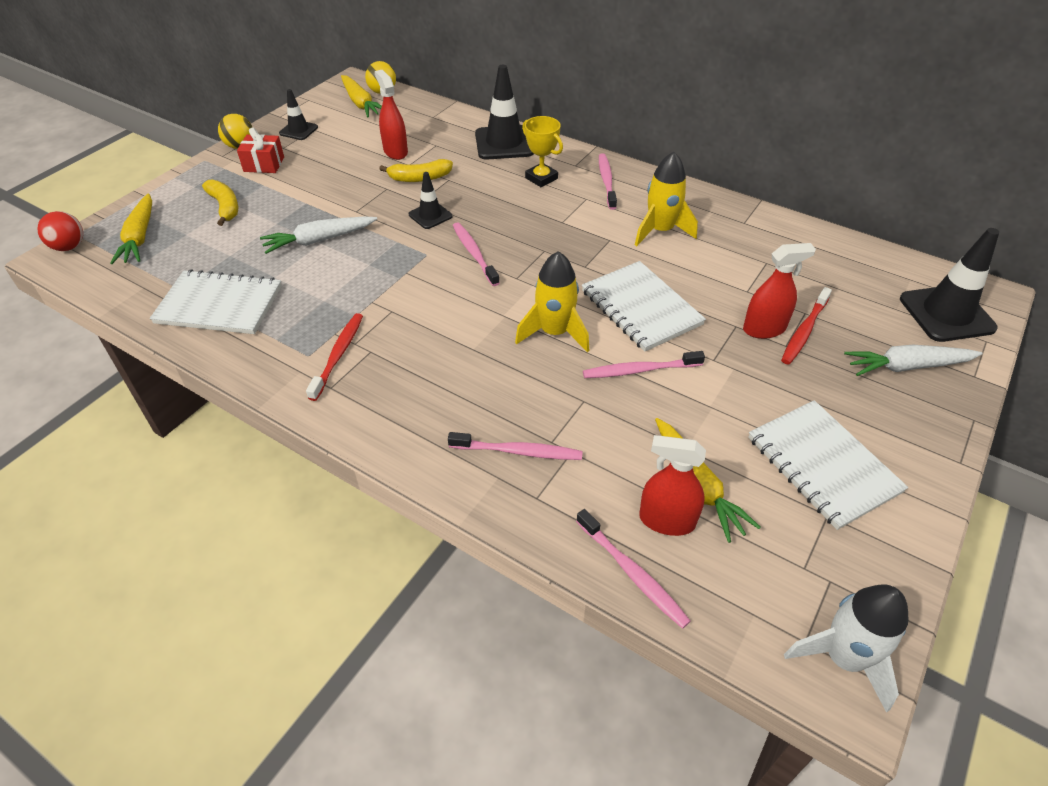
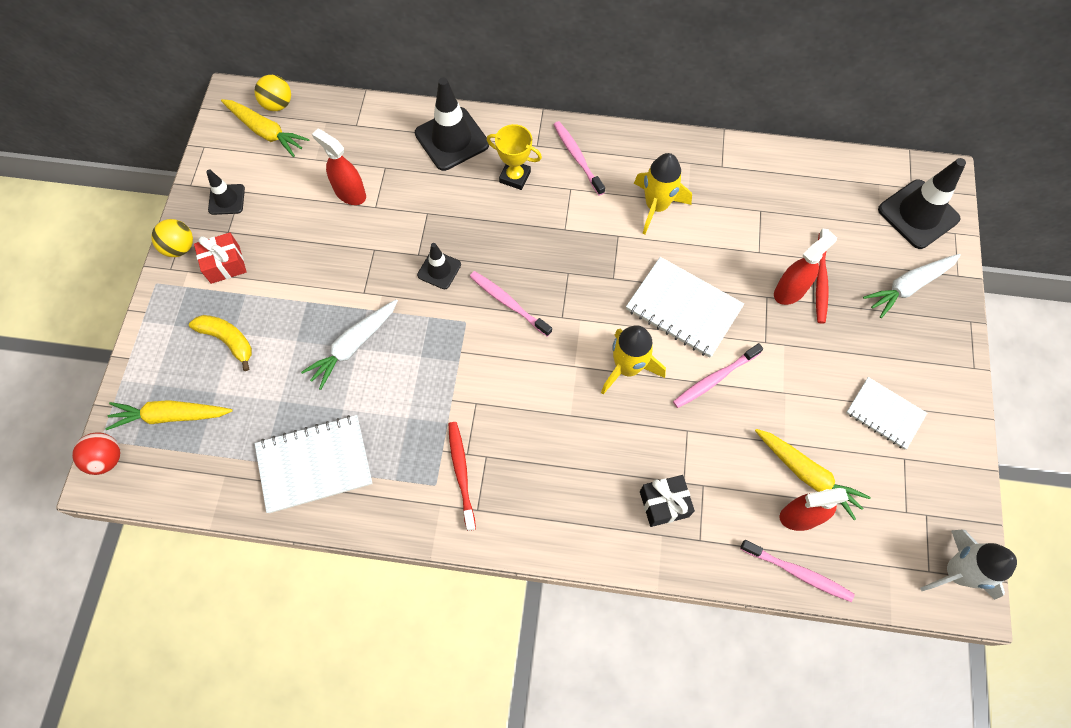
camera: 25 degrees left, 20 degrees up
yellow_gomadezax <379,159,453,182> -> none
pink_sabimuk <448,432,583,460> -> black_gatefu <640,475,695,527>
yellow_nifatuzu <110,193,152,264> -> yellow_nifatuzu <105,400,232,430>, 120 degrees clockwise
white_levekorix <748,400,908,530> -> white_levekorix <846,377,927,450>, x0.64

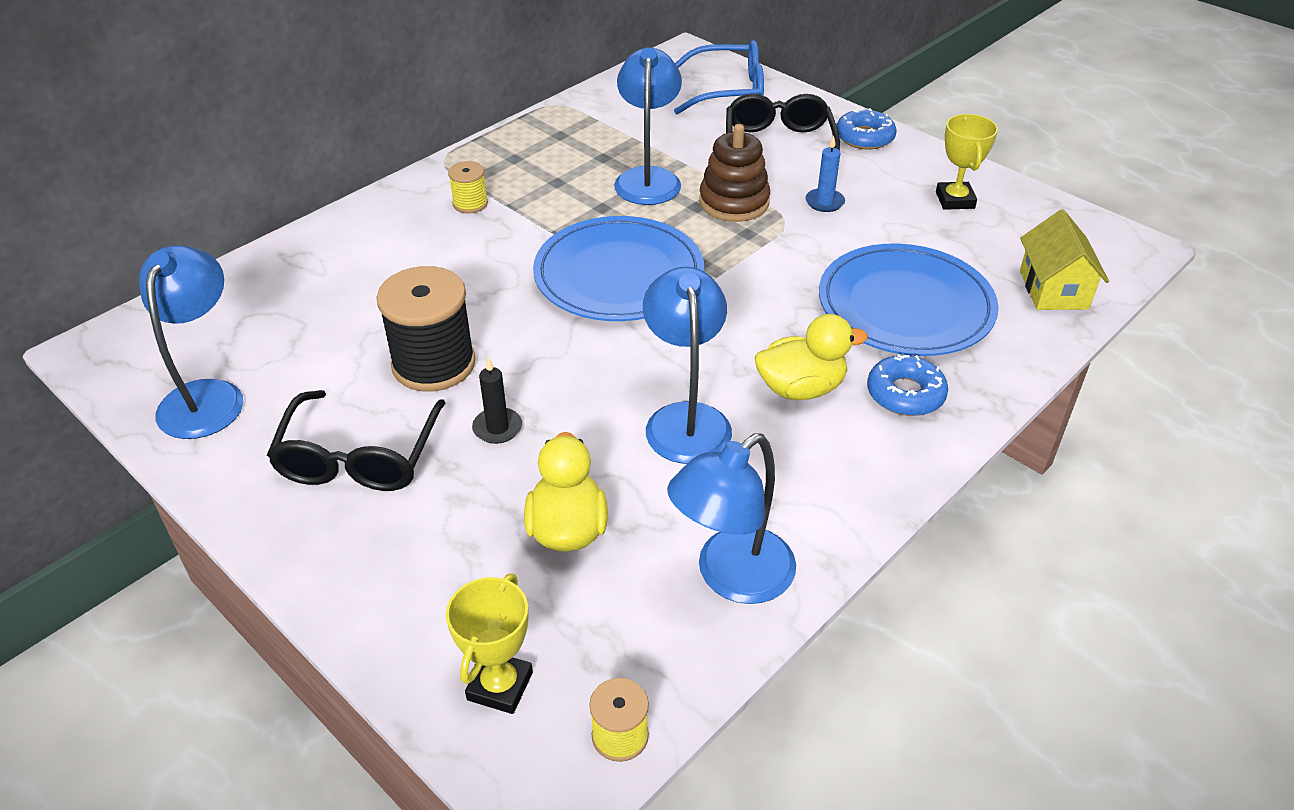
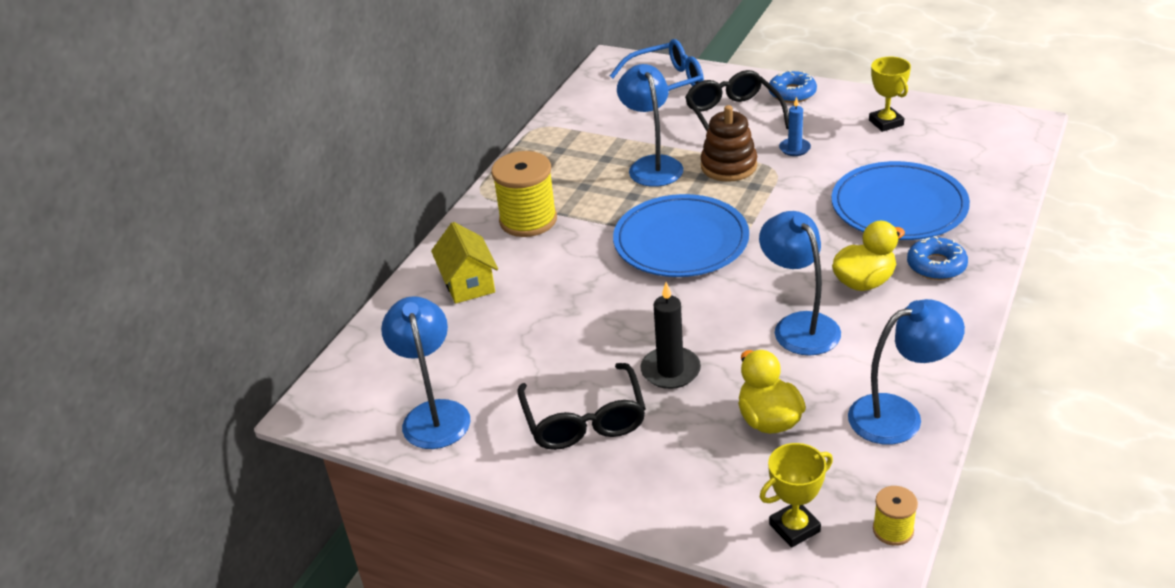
camera: 15 degrees left, 5 degrees down
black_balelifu <376,266,476,392> -> none
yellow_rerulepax <1020,210,1109,310> -> yellow_rerulepax <431,222,498,304>, relocated
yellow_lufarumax <446,573,533,714> -> yellow_lufarumax <760,443,833,548>, 60 degrees clockwise
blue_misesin <667,434,796,604> -> blue_misesin <848,299,965,445>, 135 degrees counterclockwise
yellow_balelifu <448,161,488,214> -> yellow_balelifu <491,151,557,237>, x2.00
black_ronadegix <472,357,522,444> -> black_ronadegix <640,282,701,389>, x1.55

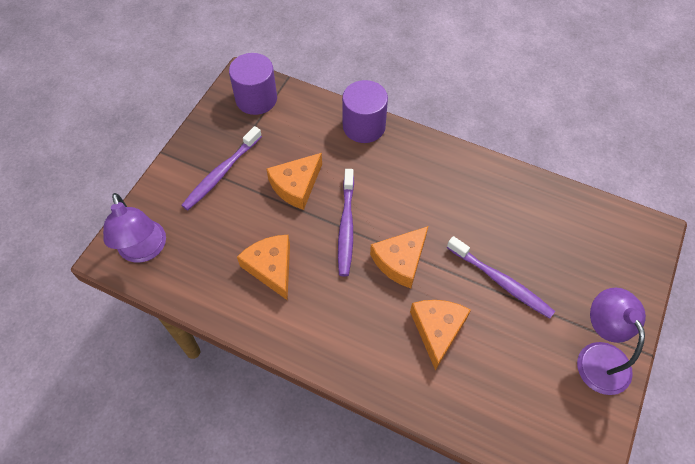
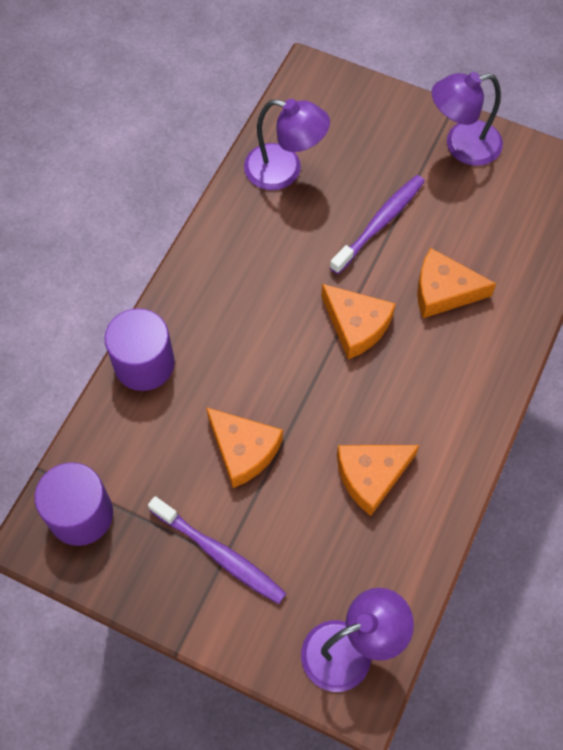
camera: 90 degrees left, 5 degrees up
purple_sabimuk <338,169,354,276> -> none
none -> purple_misesin <244,99,330,190>

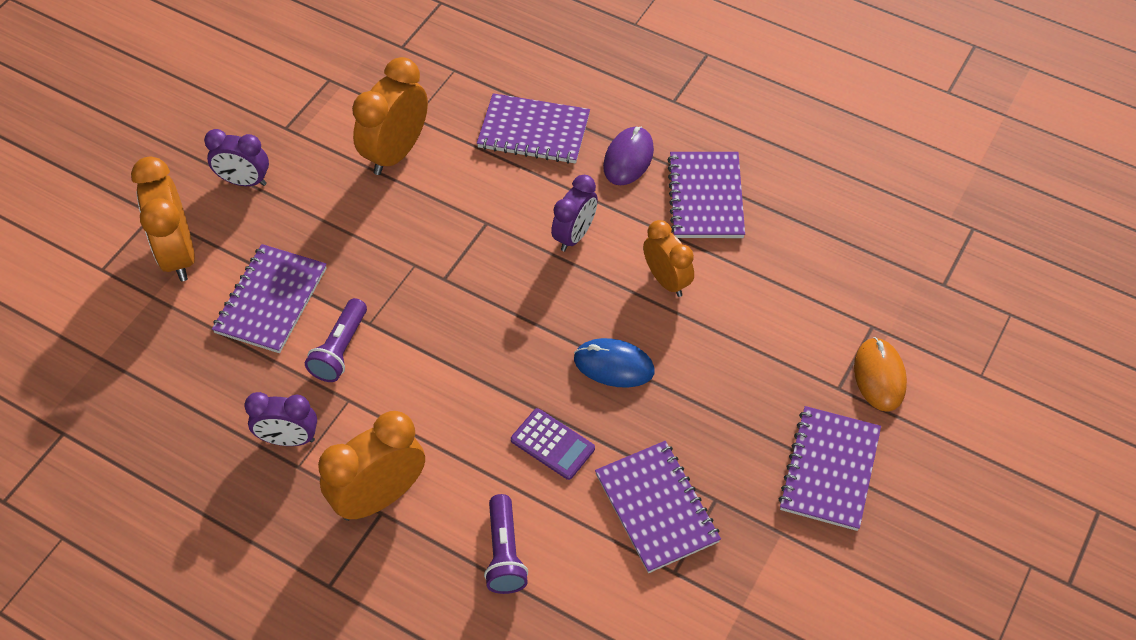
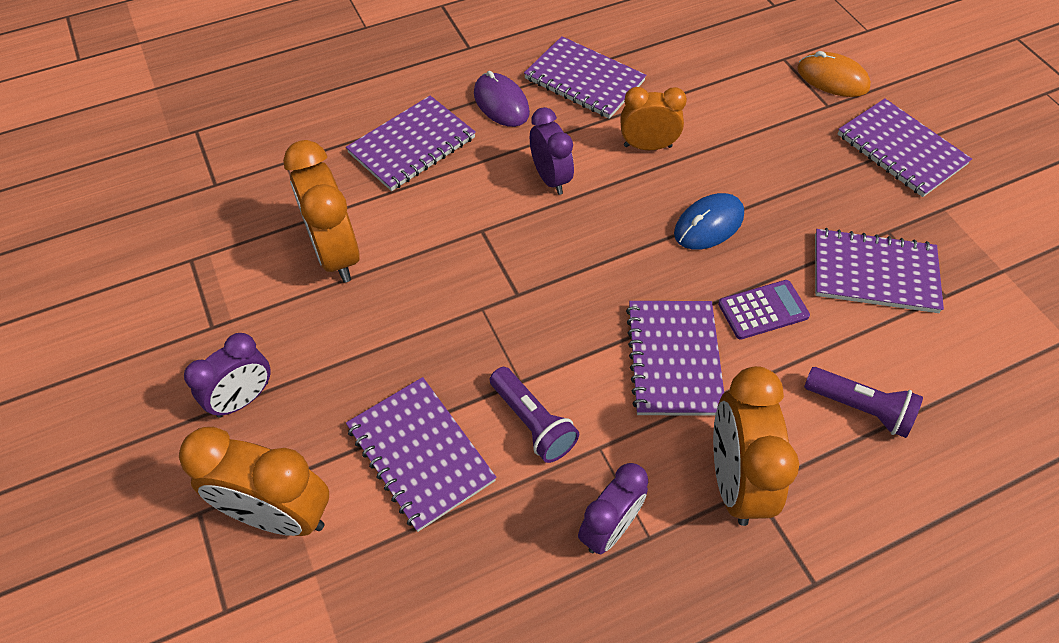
camera: 55 degrees left, 0 degrees up
none -> purple_levekorix <626,301,724,416>

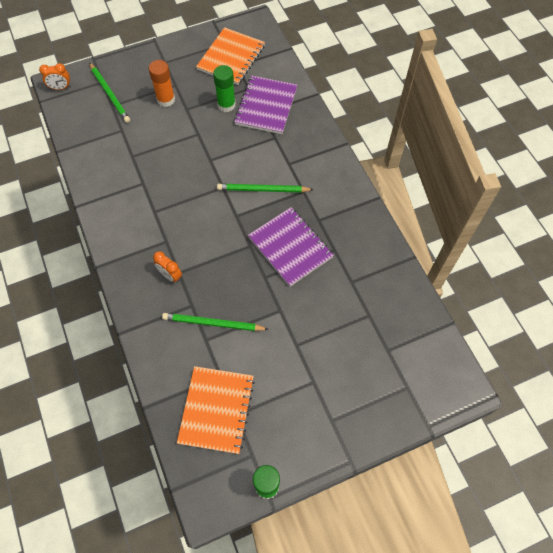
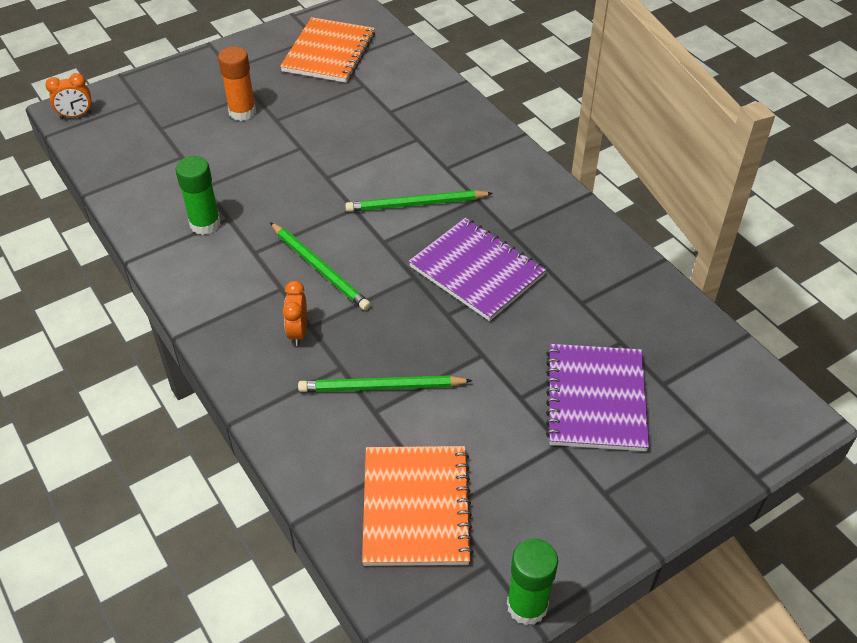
camera: 10 degrees left, 15 degrees down
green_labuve <89,62,130,123> -> green_labuve <270,222,371,311>, relocated
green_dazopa <213,65,236,112> -> green_dazopa <175,156,221,235>, relocated
purple_levekorix <234,75,297,134> -> purple_levekorix <546,344,649,451>, relocated
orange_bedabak <153,251,182,283> -> orange_bedabak <283,281,307,346>, 60 degrees clockwise

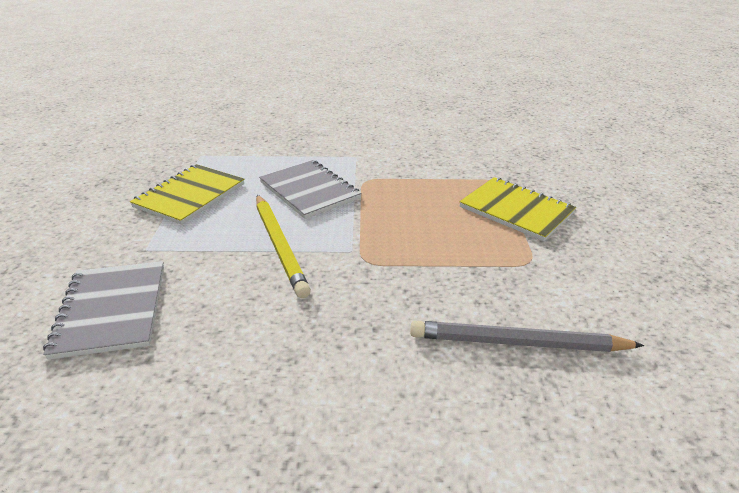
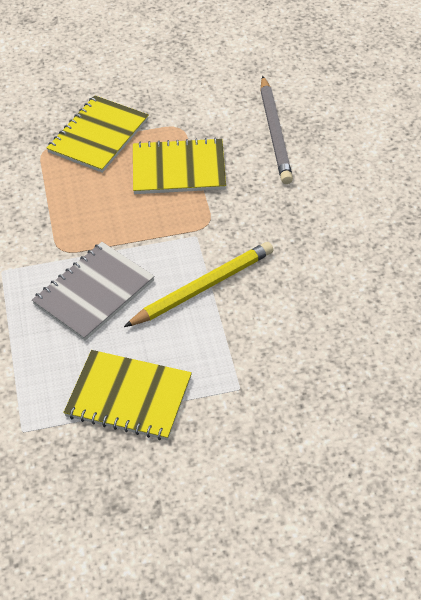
camera: 100 degrees left, 15 degrees up
grey_levekorix <43,261,164,360> -> none
none -> yellow_levekorix <133,138,226,194>

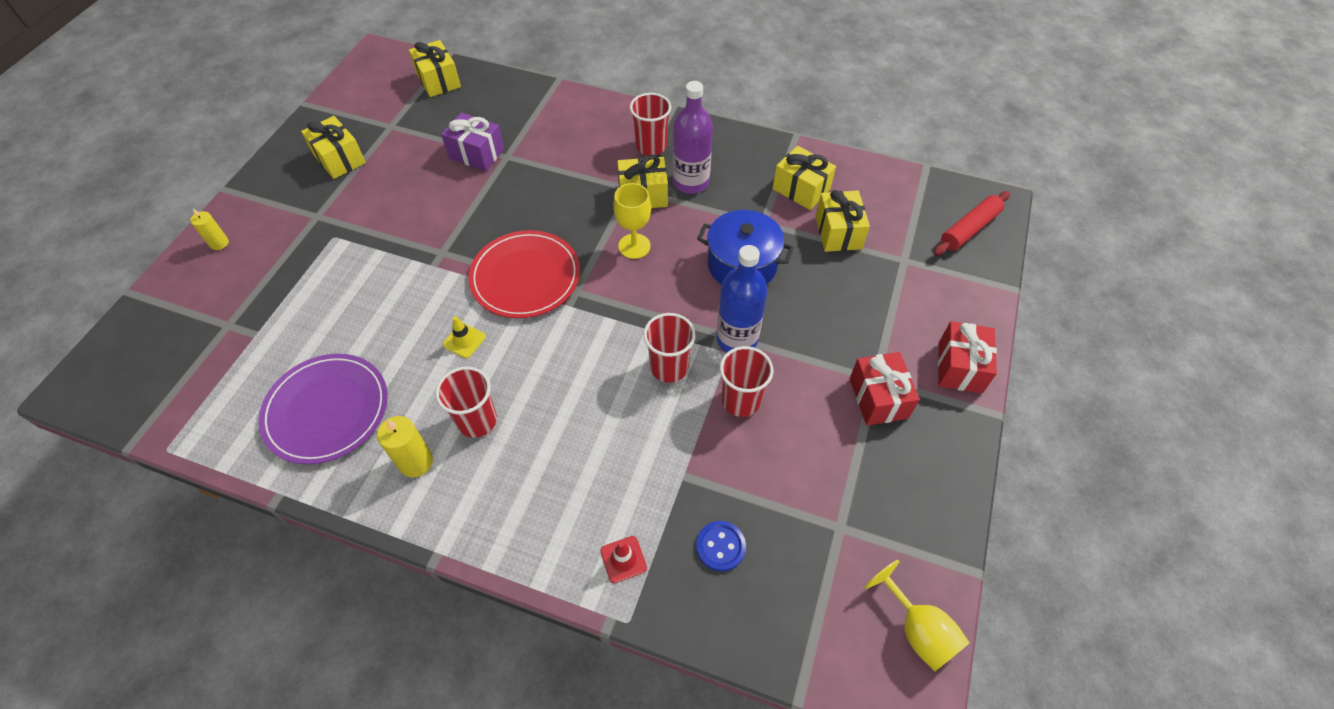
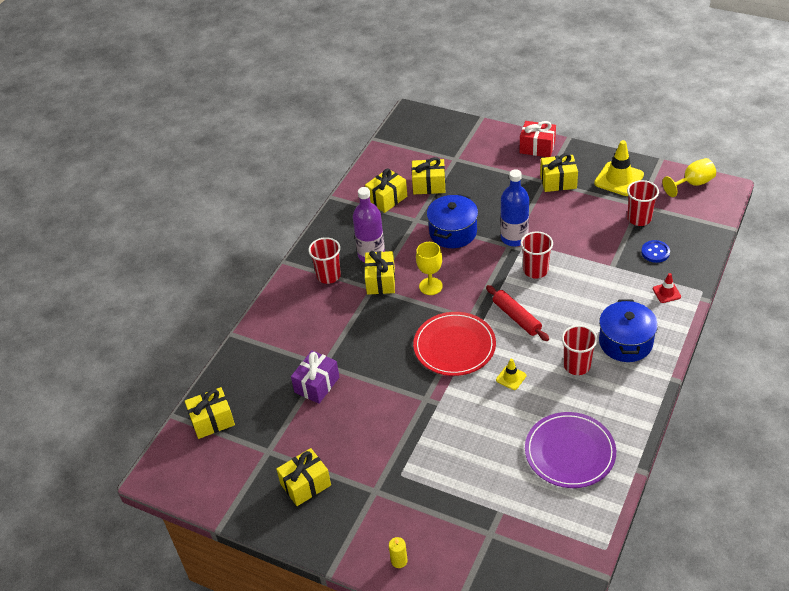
camera: 80 degrees left, 10 degrees down
yellow_ronadegix <377,416,433,477> -> none
none -> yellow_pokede <594,140,644,196>
none -> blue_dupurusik <599,299,658,362>
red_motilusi <720,346,774,417> -> red_motilusi <627,180,659,226>, relocated
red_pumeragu <934,191,1010,256> -> red_pumeragu <486,285,549,341>, relocated
red_gatefu <849,352,920,426> -> yellow_gatefu <540,153,578,192>

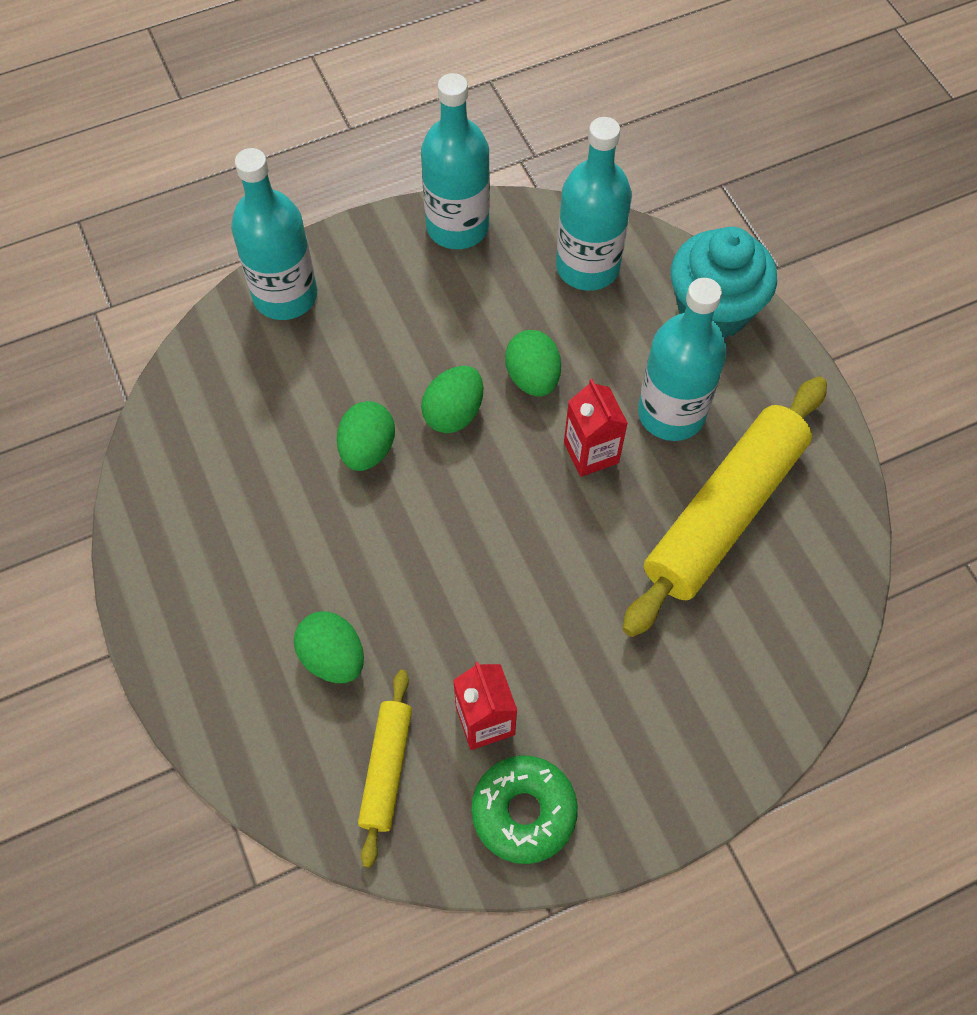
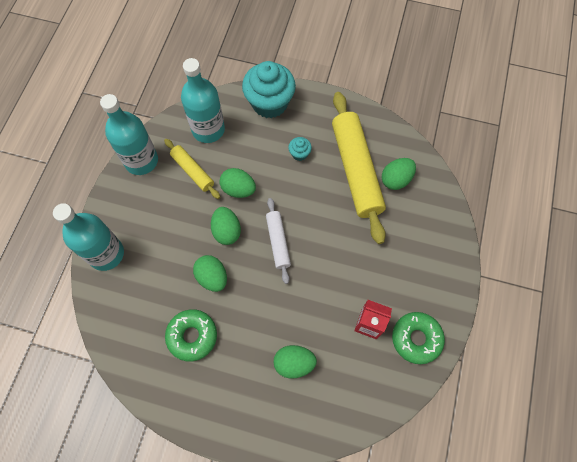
camera: 50 degrees left, 5 degrees up
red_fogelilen <564,379,628,477> -> none
none -> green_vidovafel <165,309,217,362>
none -> white_pumeragu <266,198,291,284>
none -> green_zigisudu <382,158,416,190>
yellow_pumeragu <358,670,412,868> -> yellow_pumeragu <164,139,220,199>, relocated
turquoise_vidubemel <638,278,727,441> -> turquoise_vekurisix <288,137,312,161>

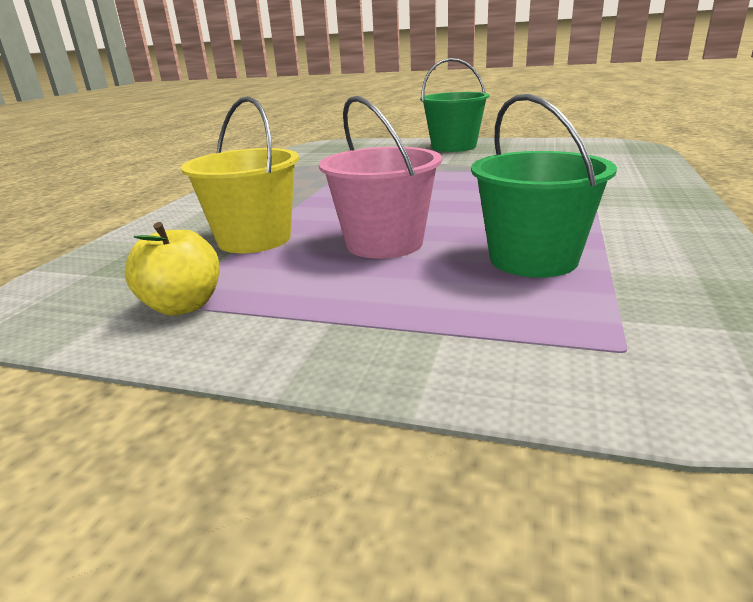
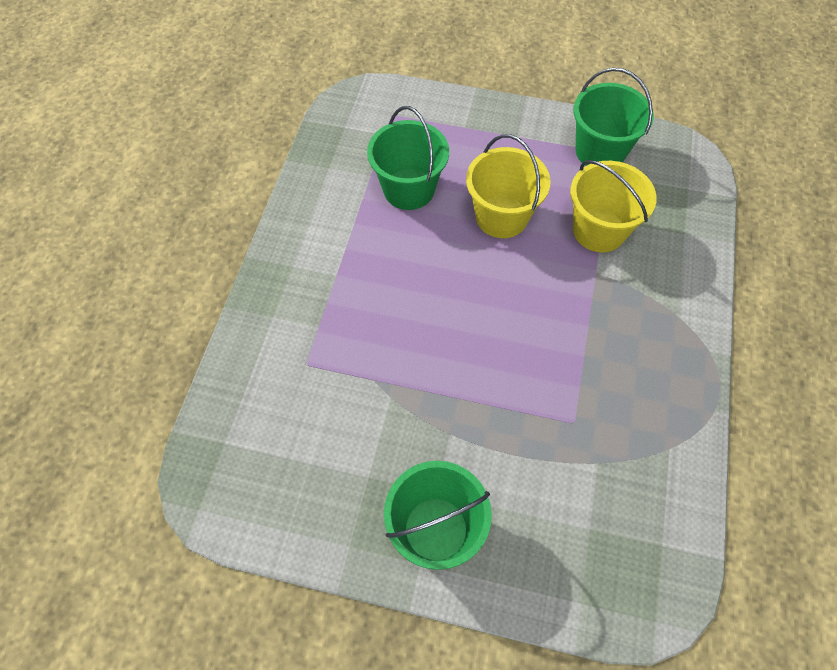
camera: 175 degrees right, 35 degrees up
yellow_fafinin <125,222,220,316> -> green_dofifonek <573,68,654,166>
pink_dofifonek <319,96,442,259> -> yellow_dofifonek <466,134,551,238>

